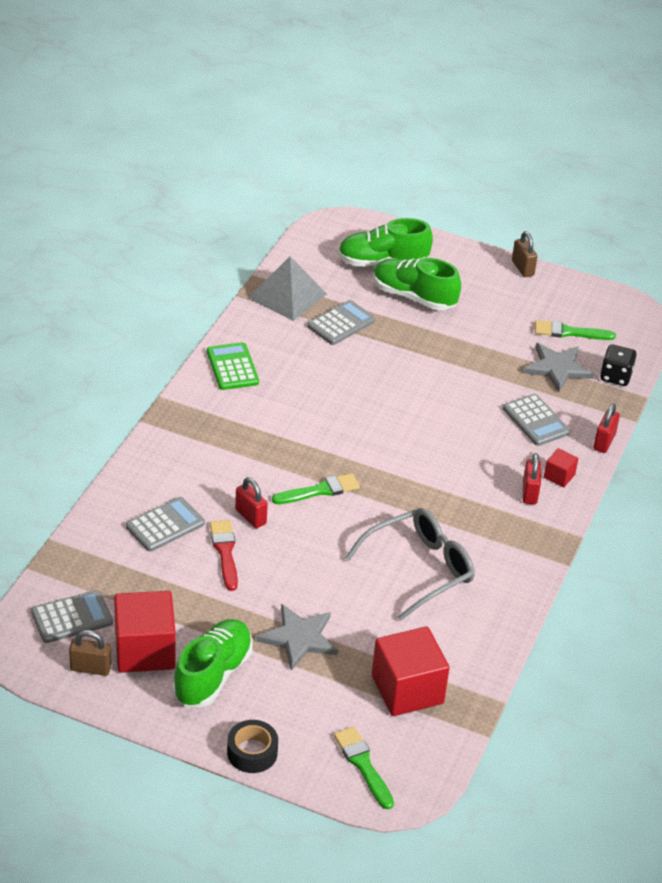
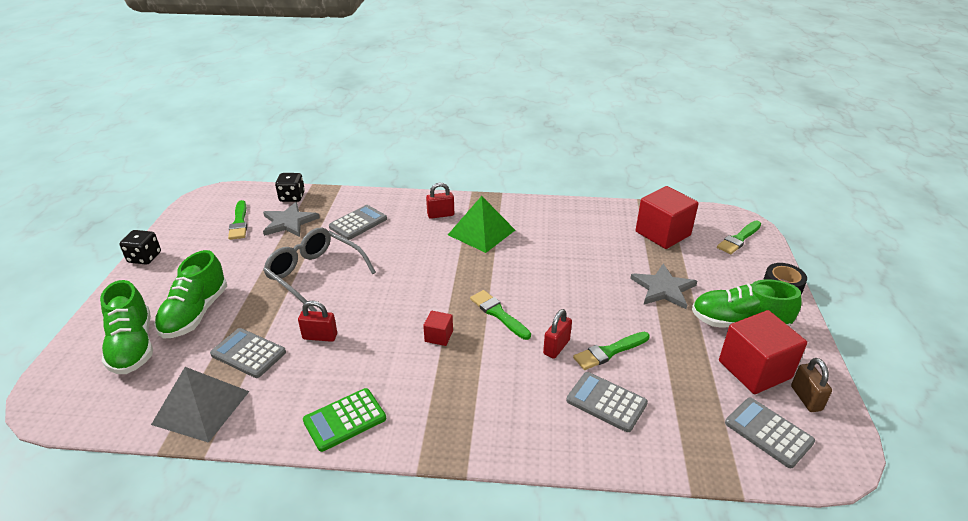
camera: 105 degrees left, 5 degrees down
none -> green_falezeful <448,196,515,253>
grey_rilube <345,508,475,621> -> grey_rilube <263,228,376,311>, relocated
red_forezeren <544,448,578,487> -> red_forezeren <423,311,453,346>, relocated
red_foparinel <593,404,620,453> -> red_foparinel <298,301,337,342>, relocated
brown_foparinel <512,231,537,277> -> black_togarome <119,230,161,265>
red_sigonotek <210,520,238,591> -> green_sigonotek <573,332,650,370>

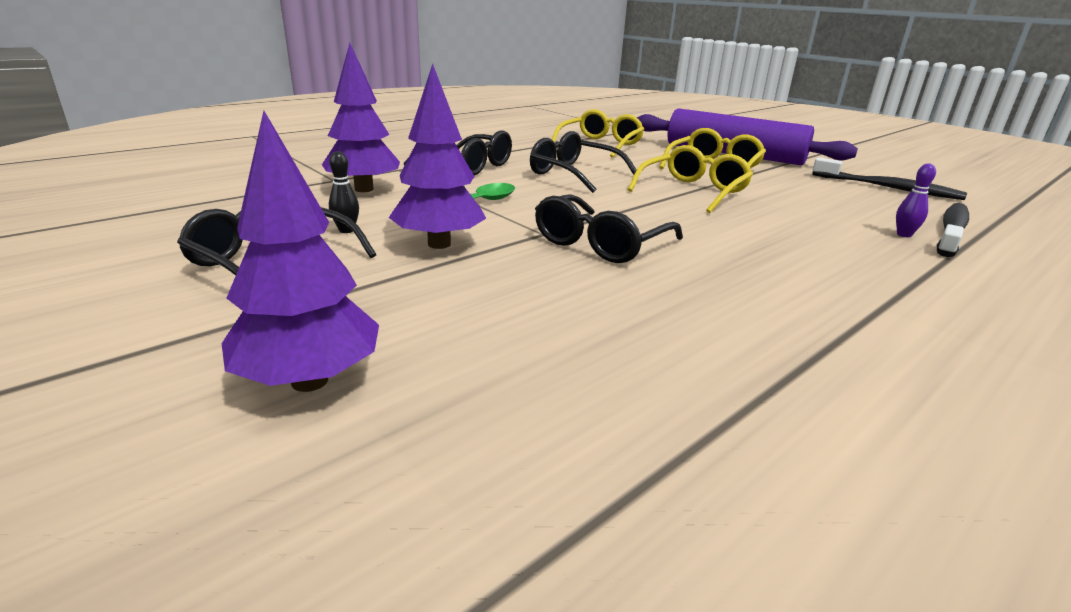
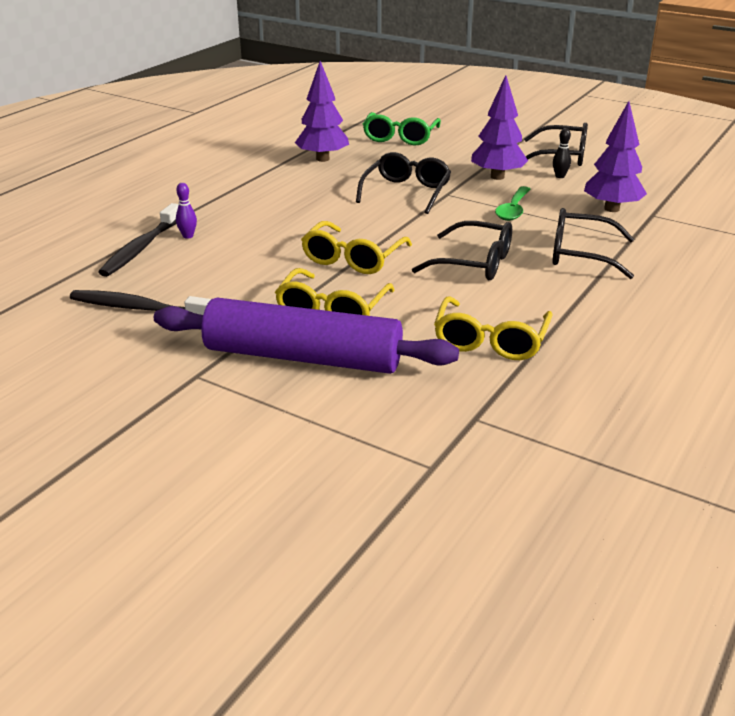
camera: 165 degrees right, 5 degrees up
none -> green_rilube <363,112,441,145>
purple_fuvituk <221,111,379,392> -> purple_fuvituk <295,61,349,162>, relocated

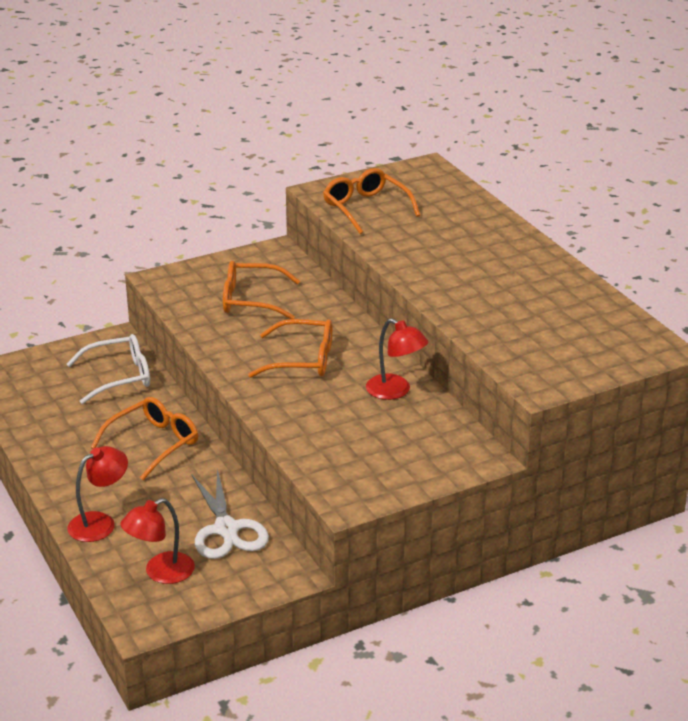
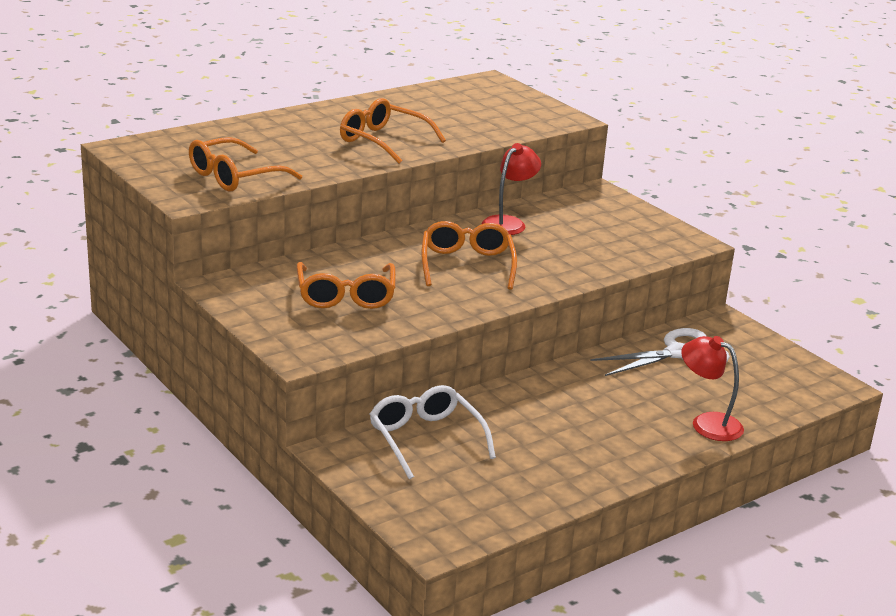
camera: 100 degrees left, 5 degrees down
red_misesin <120,498,195,584> -> none
orange_rilube <91,397,198,480> -> orange_rilube <340,98,446,164>, relocated

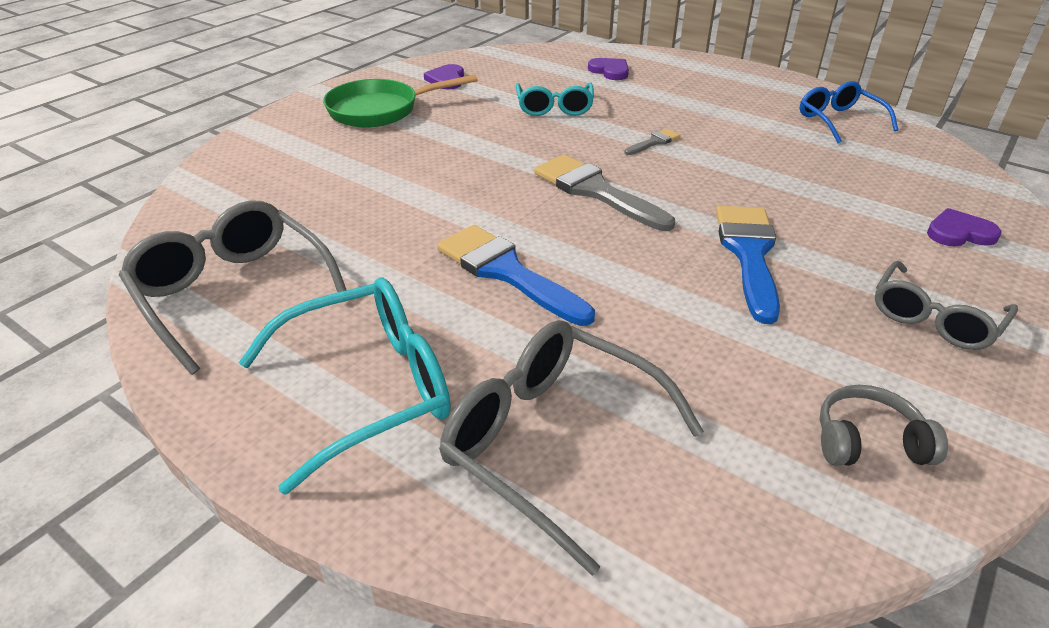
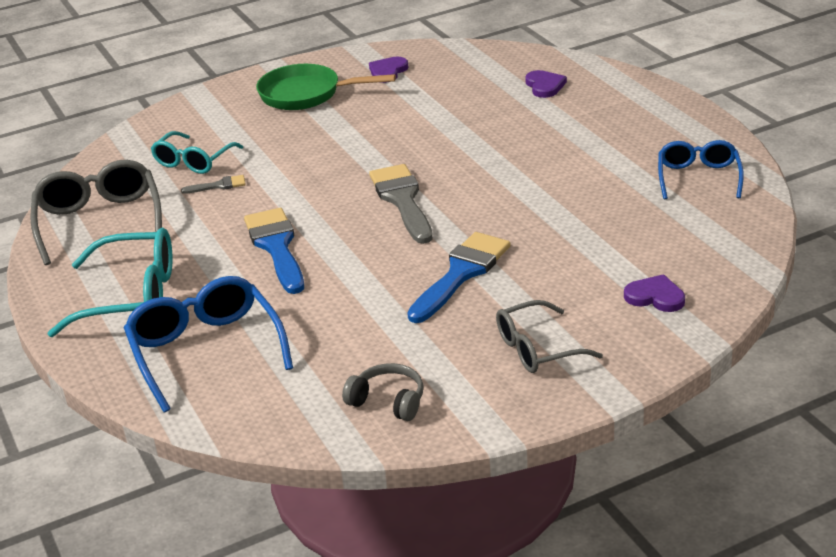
camera: 30 degrees right, 5 degrees down
turquoise_rilube <516,83,594,116> -> turquoise_rilube <151,131,243,174>, relocated
grey_sigonotek <624,129,681,155> -> grey_sigonotek <181,175,246,194>, relocated
grey_rilube <439,320,704,576> -> blue_rilube <124,276,293,412>

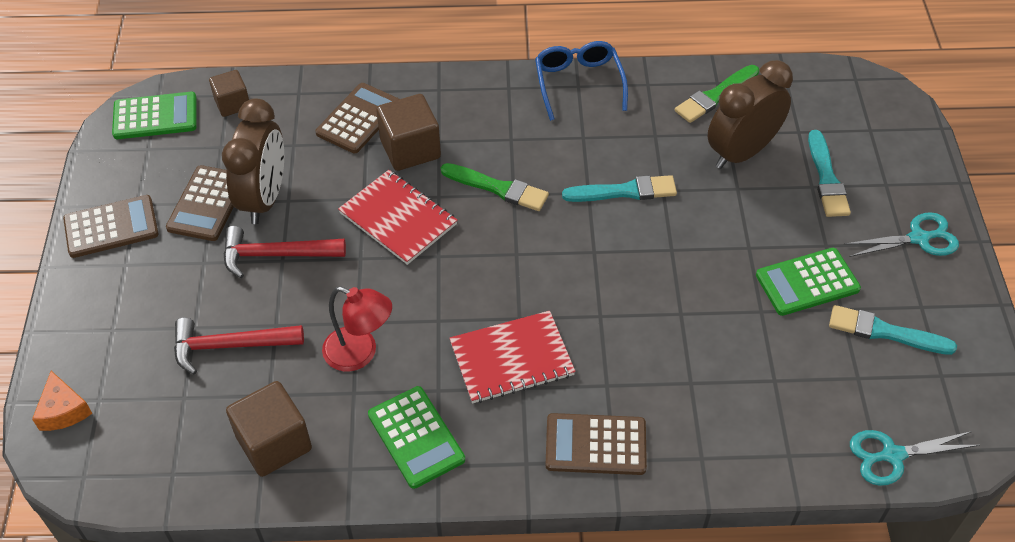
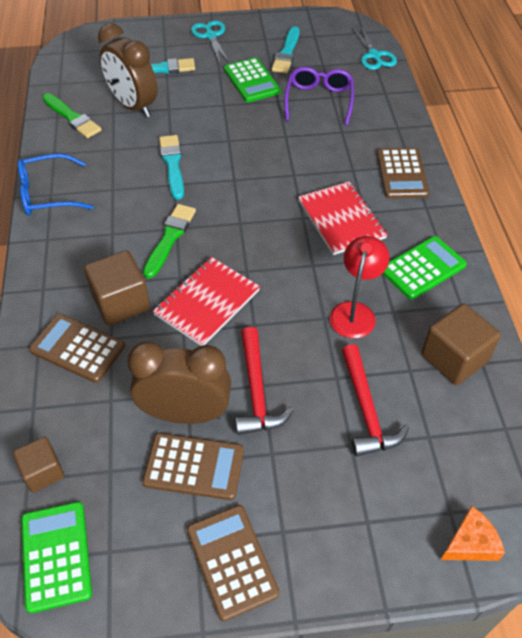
camera: 95 degrees left, 0 degrees up
none -> purple_rilube <284,67,354,126>

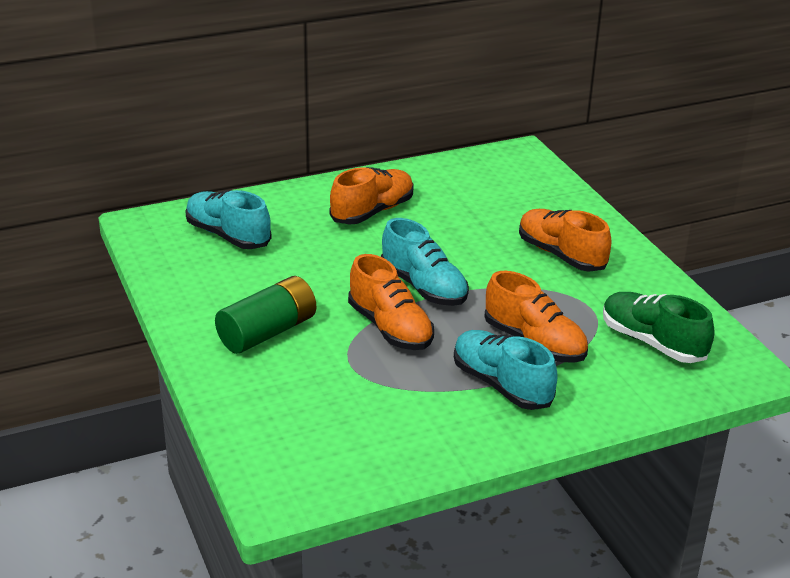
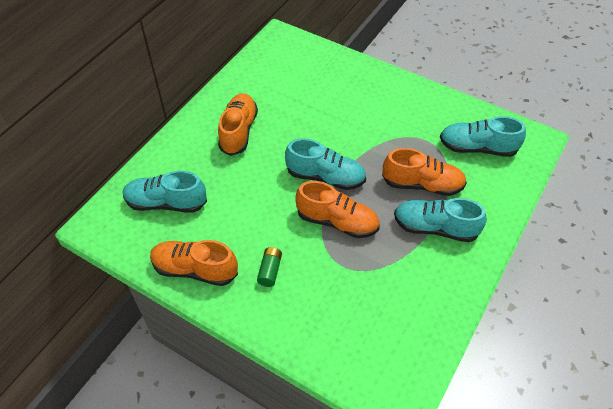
camera: 35 degrees left, 20 degrees up
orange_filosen <519,209,611,272> -> orange_filosen <150,240,238,286>, relocated
green_filosen <603,292,714,363> -> turquoise_filosen <440,116,526,157>
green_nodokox <215,276,316,354> -> green_nodokox <257,247,282,287>, x0.52

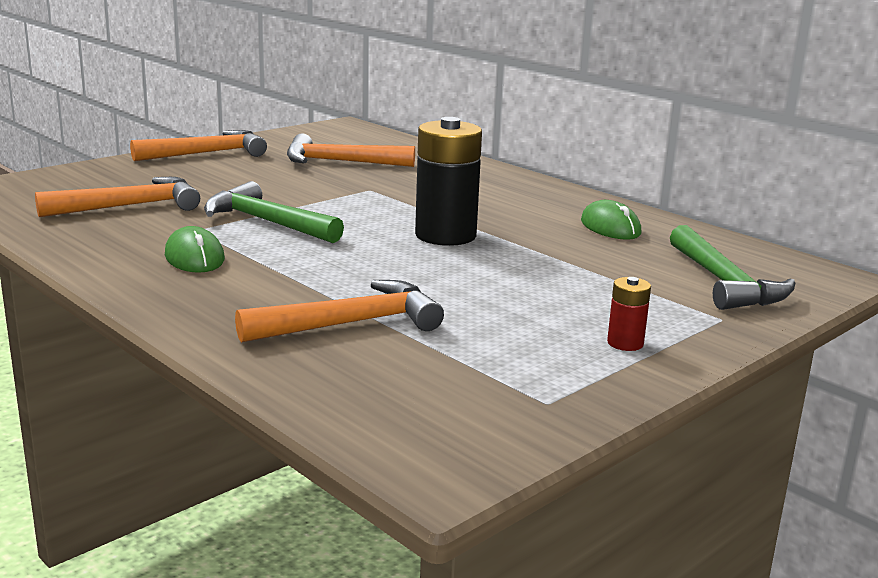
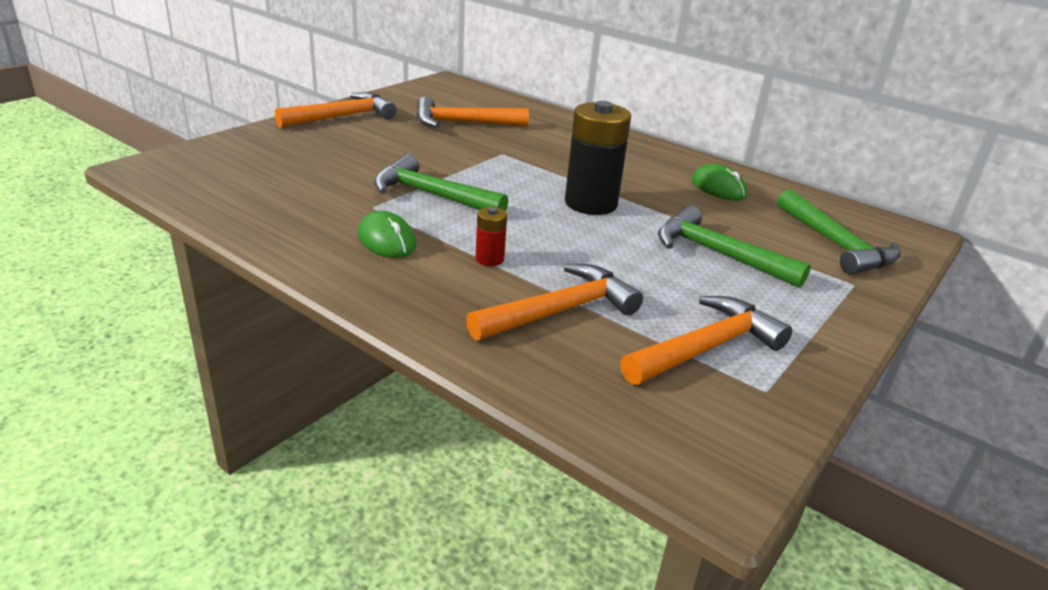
camera: 10 degrees left, 10 degrees up
none -> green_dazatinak <658,205,811,288>
orange_dazatinak <35,177,200,217> -> orange_dazatinak <620,296,792,385>, relocated
red_nodokox <607,277,651,351> -> red_nodokox <475,207,507,266>, relocated

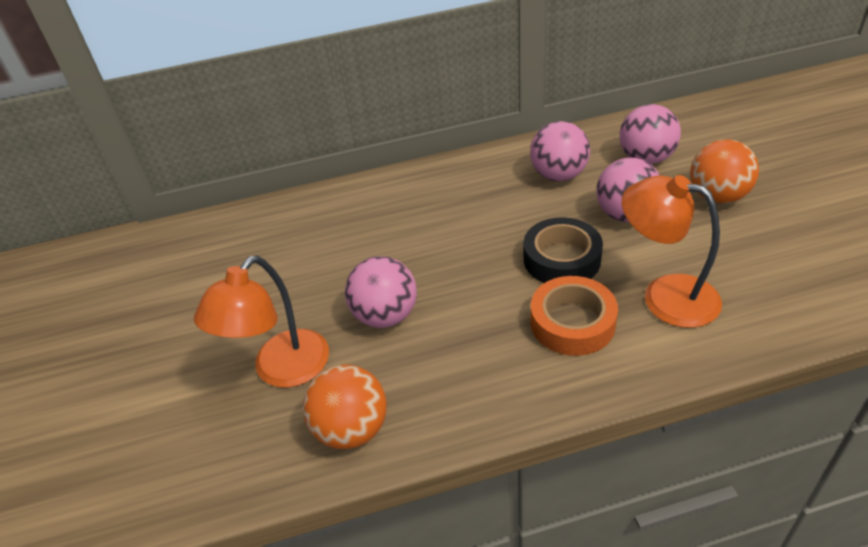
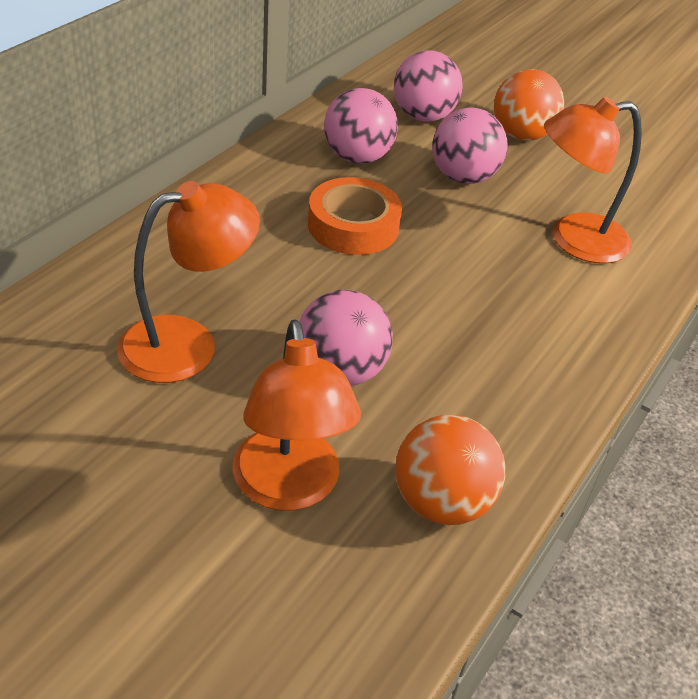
camera: 50 degrees left, 0 degrees up
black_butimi <524,217,603,283> -> none
none -> orange_misesin <117,181,260,383>
orange_butimi <531,276,618,356> -> orange_butimi <308,177,402,255>, relocated

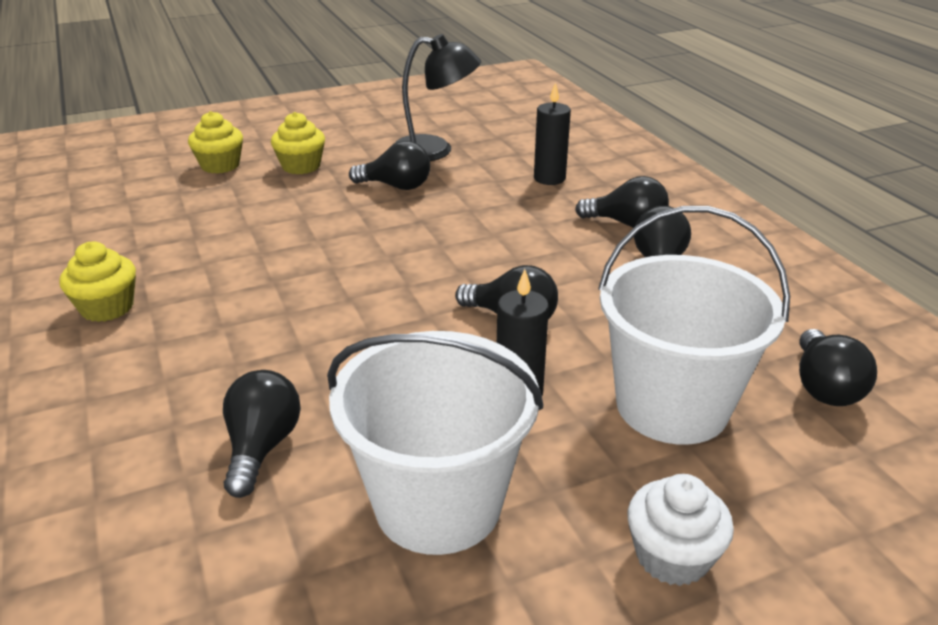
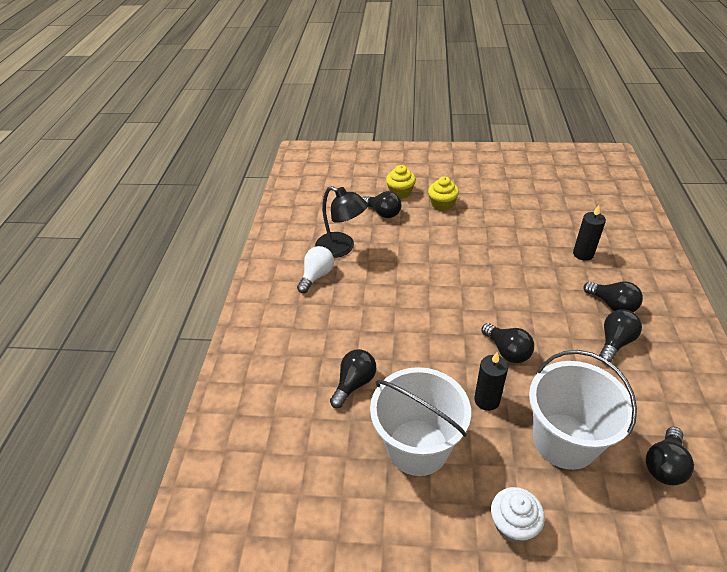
camera: 30 degrees right, 10 degrees up
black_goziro <349,141,430,190> -> black_goziro <362,191,401,218>, relocated
black_misesin <394,34,481,161> -> black_misesin <315,186,368,258>, relocated
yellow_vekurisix <59,242,136,322> -> white_goziro <297,246,334,293>

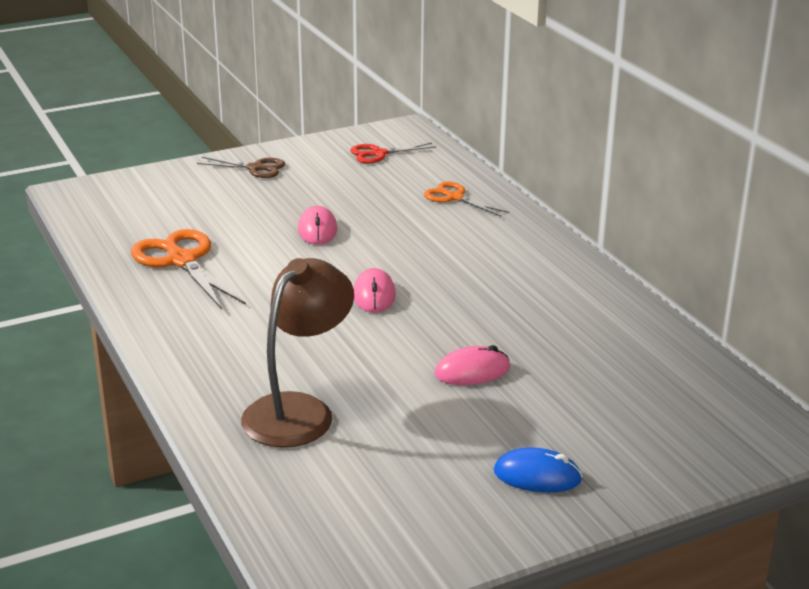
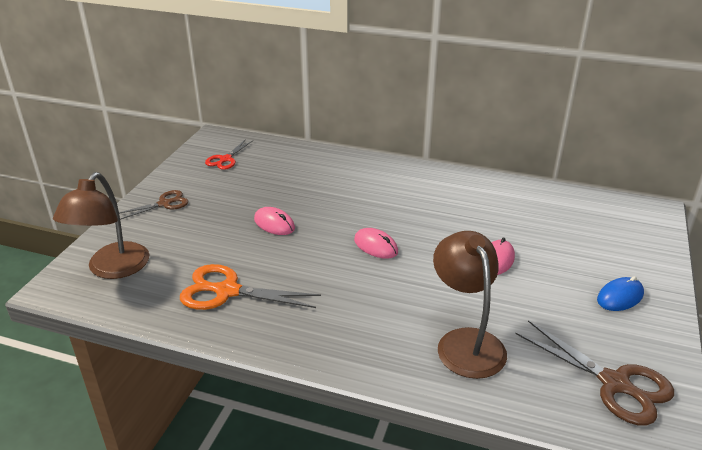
camera: 45 degrees left, 5 degrees up
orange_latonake <424,182,509,216> -> none
none -> brown_misesin <53,172,149,279>
none -> brown_latonake <515,320,674,426>

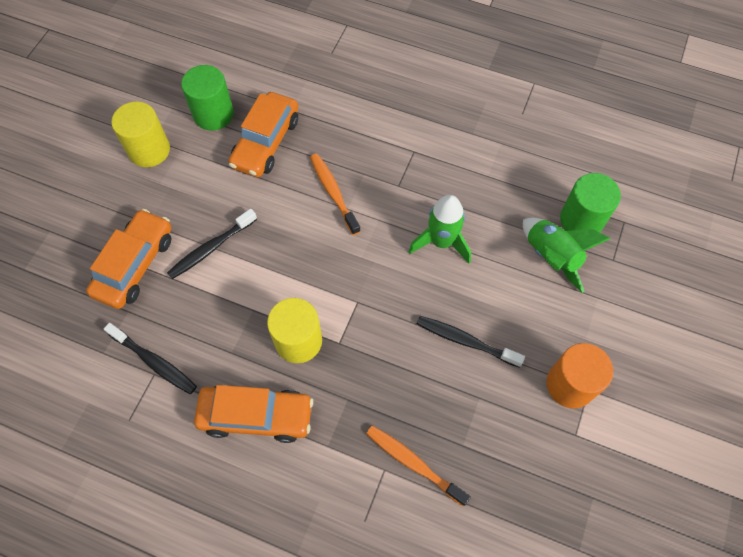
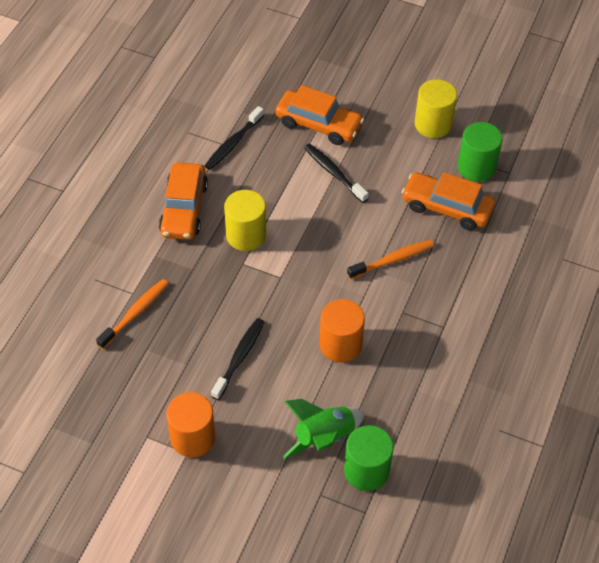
camera: 90 degrees right, 10 degrees down
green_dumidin <408,195,471,264> -> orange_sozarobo <319,299,365,363>

